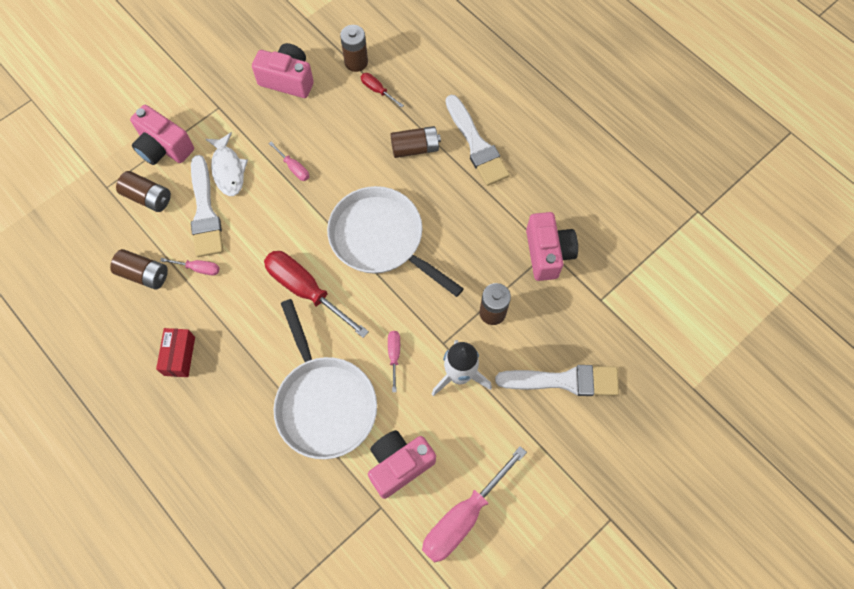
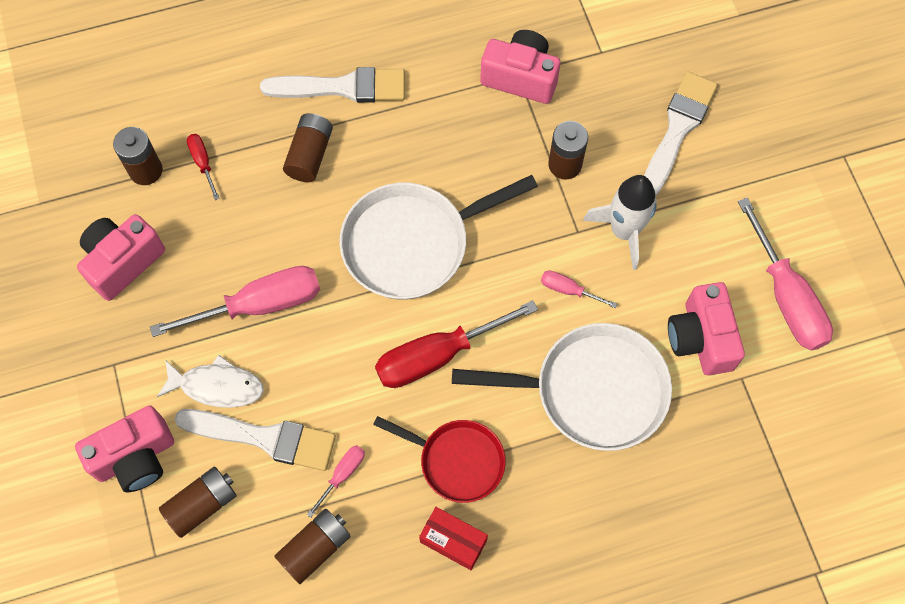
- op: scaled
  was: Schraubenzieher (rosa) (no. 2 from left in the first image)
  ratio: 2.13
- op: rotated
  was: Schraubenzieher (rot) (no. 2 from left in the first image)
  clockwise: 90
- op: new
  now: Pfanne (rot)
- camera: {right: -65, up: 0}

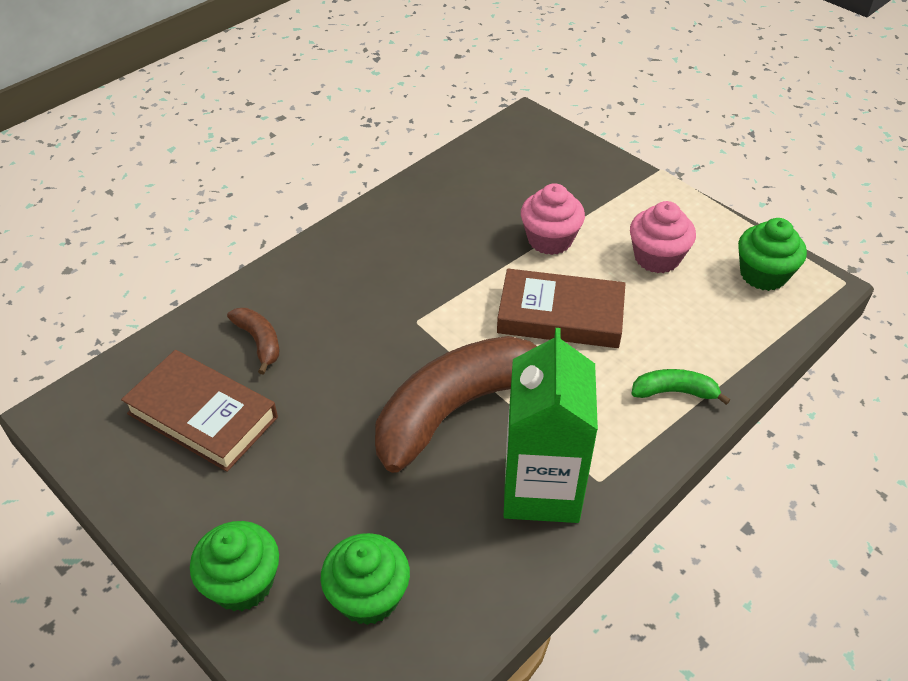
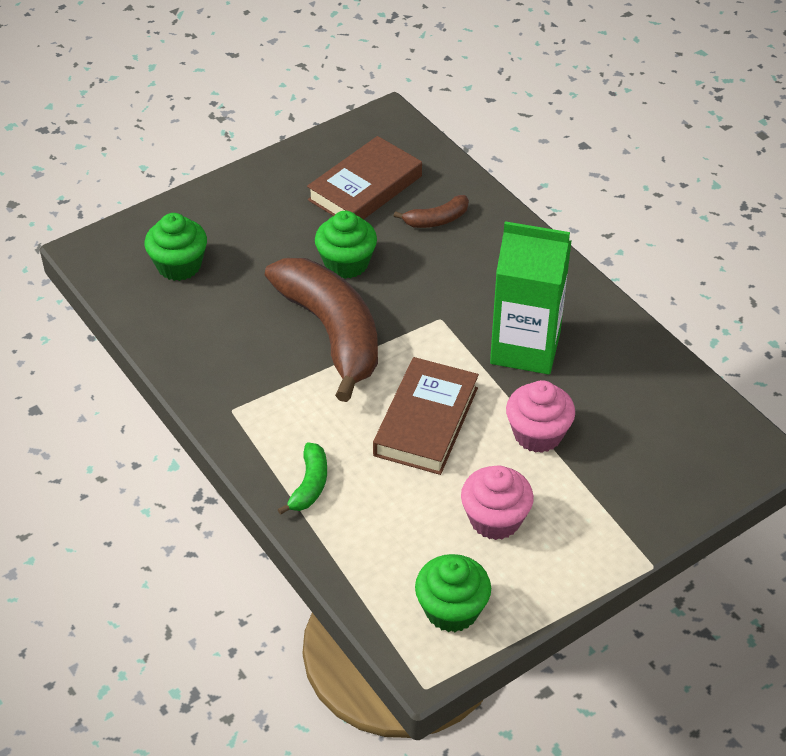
- op: shifted
  was: Muffin (grün) (no. 1 from left in the first image)
  now: Muffin (grün) (no. 2 from left)
- op: shifted
  was: Getränkekarton (grün)
- camera: {right: 100, up: 0}

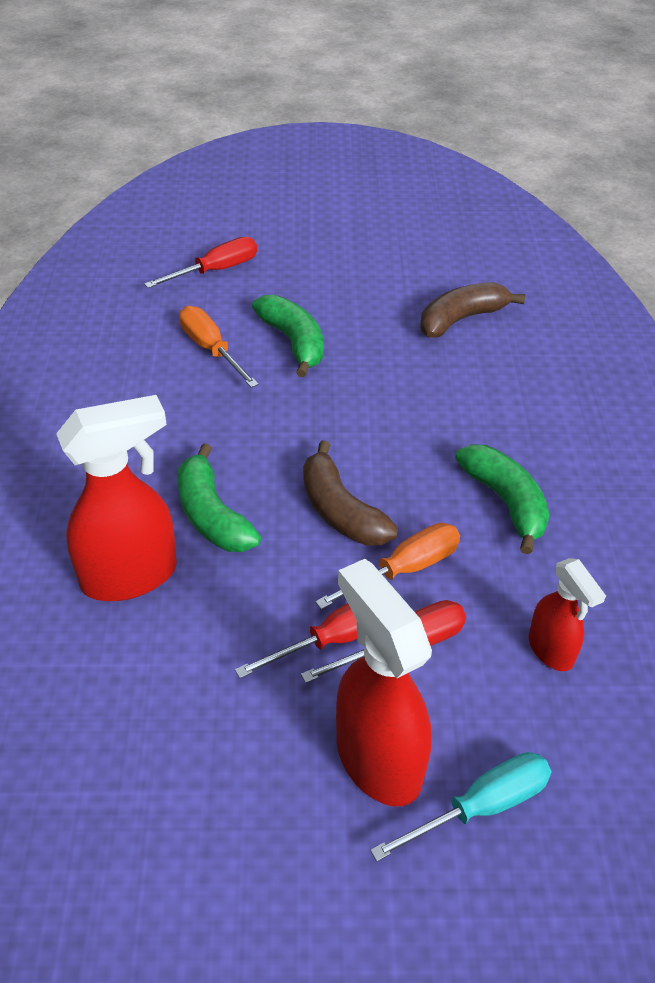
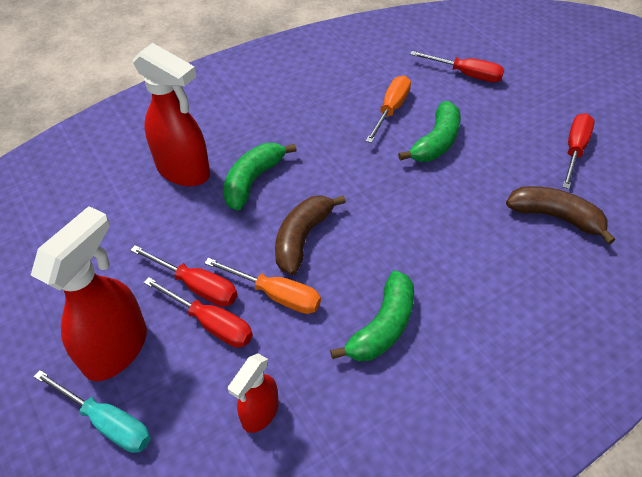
- op: new
  now: Schraubenzieher (rot) (no. 4 from left)
- camera: {right: 60, up: 5}

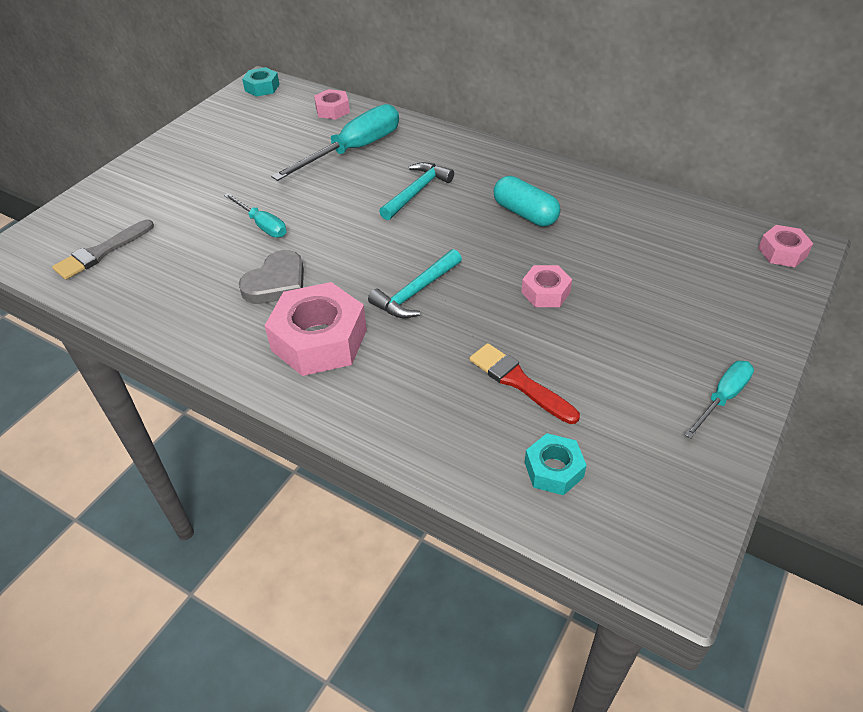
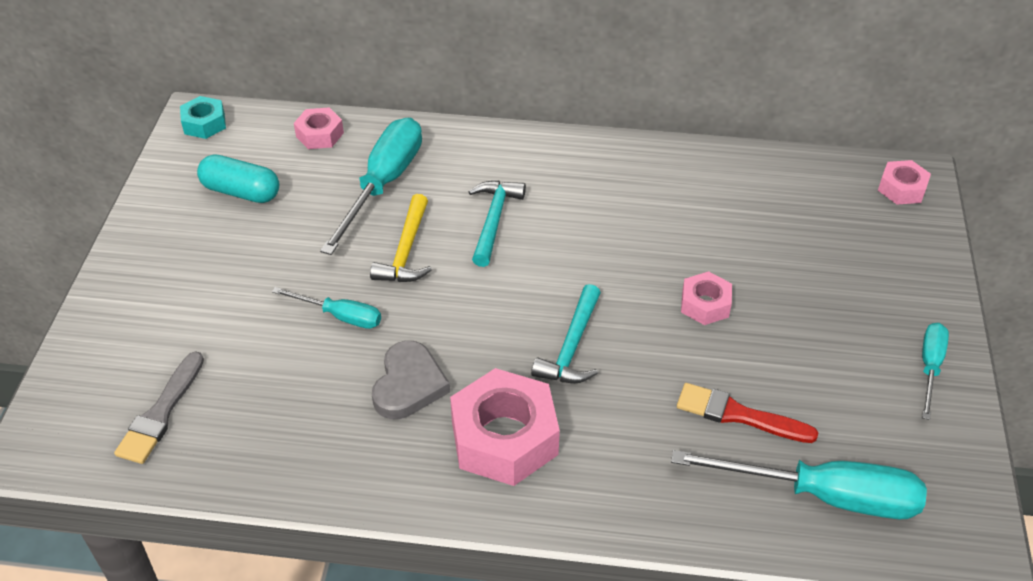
- op: shifted
  was: Kapsel (türkis)
- op: swapped
  was: Sechskantmutter (türkis) (no. 2 from left)
  now: Schraubenzieher (türkis) (no. 3 from left)
- op: new
  now: Hammer (gelb)
- camera: {right: -25, up: 0}

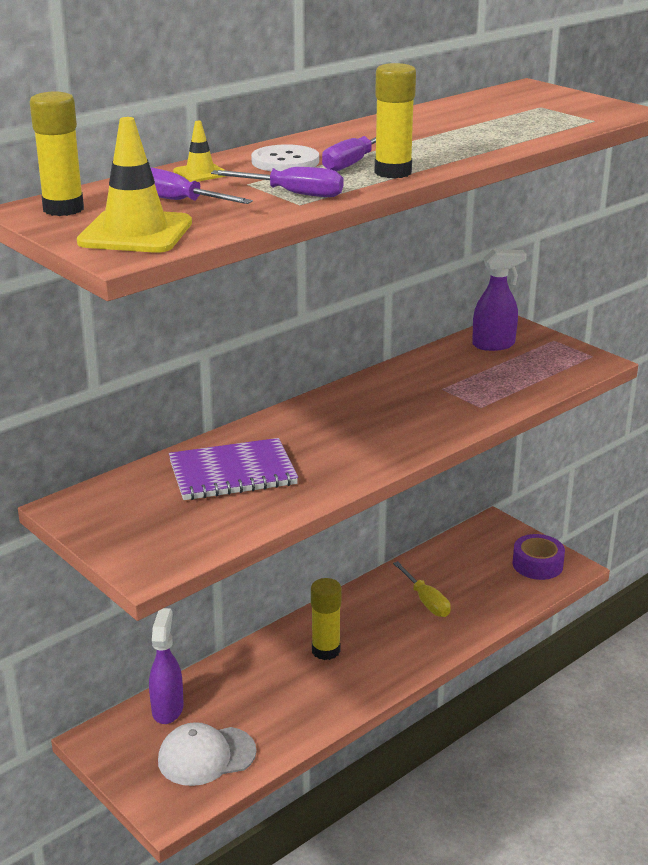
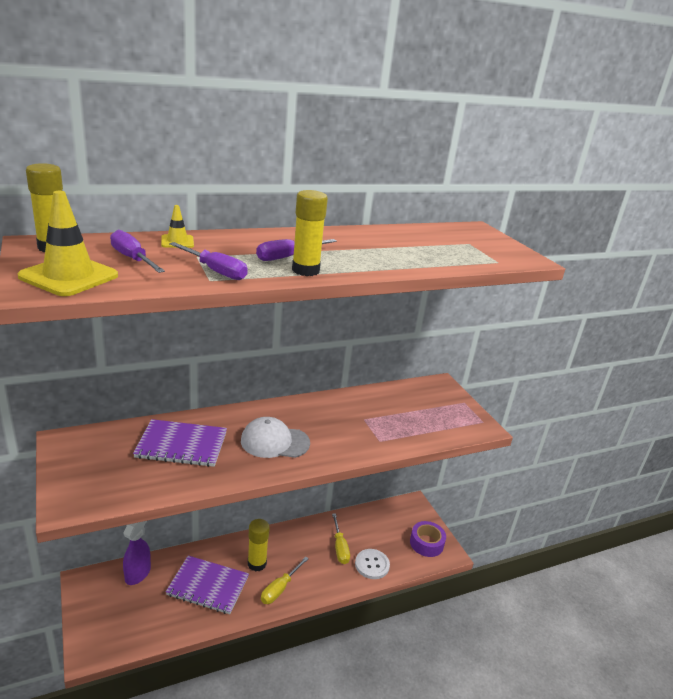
- op: shifted
  was: Kappe (weiß)
- op: shifted
  was: Knopf (weiß)
- op: gone
  was: Sprühflasche (lila) (no. 2 from left)
- op: new
  now: Notizbuch (lila) (no. 2 from left)
- op: new
  now: Schraubenzieher (gelb) (no. 1 from left)
- camera: {right: 15, up: 0}

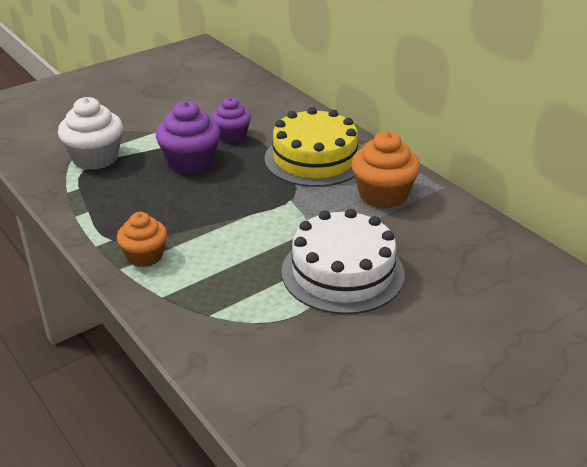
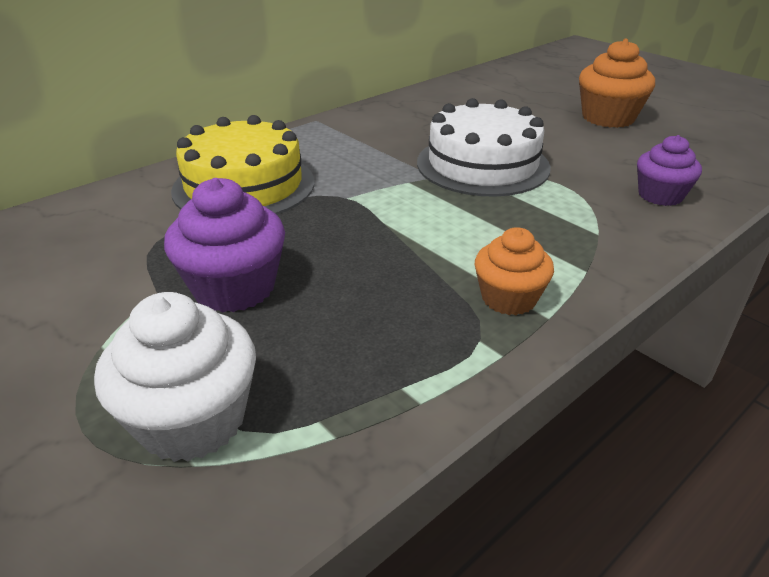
- op: shifted
  was: Muffin (lila) (no. 2 from left)
- op: shifted
  was: Muffin (orange) (no. 2 from left)
- camera: {right: -95, up: 0}

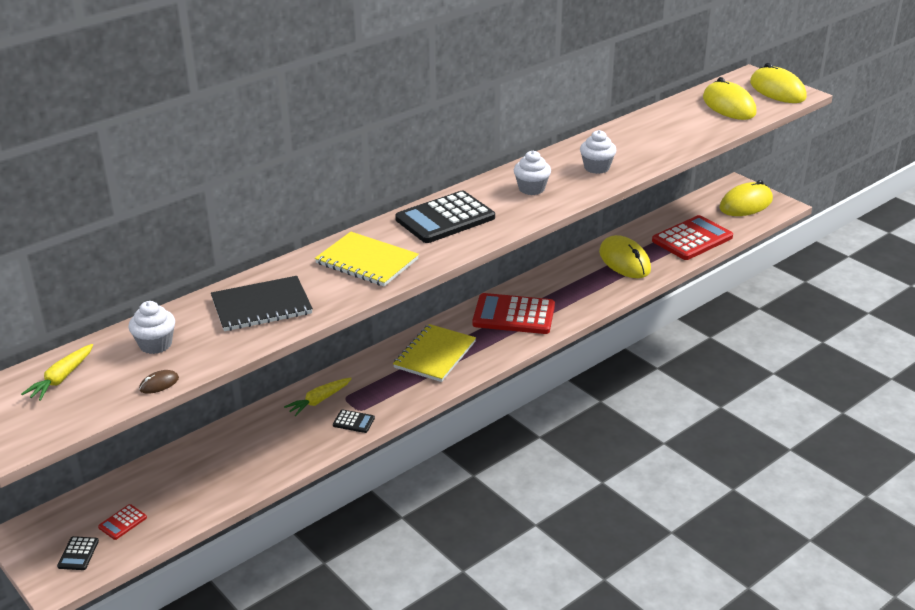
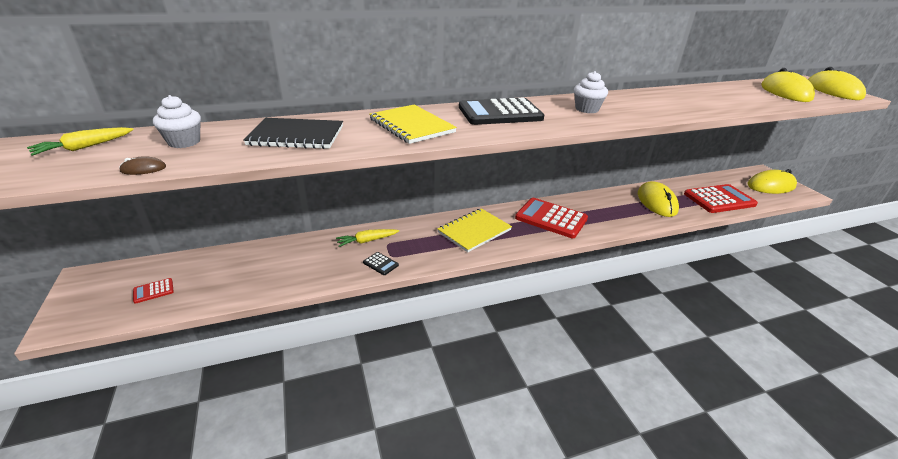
- op: gone
  was: Taschenrechner (schwarz) (no. 1 from left)
- op: gone
  was: Muffin (weiß) (no. 3 from left)
- camera: {right: 20, up: 0}

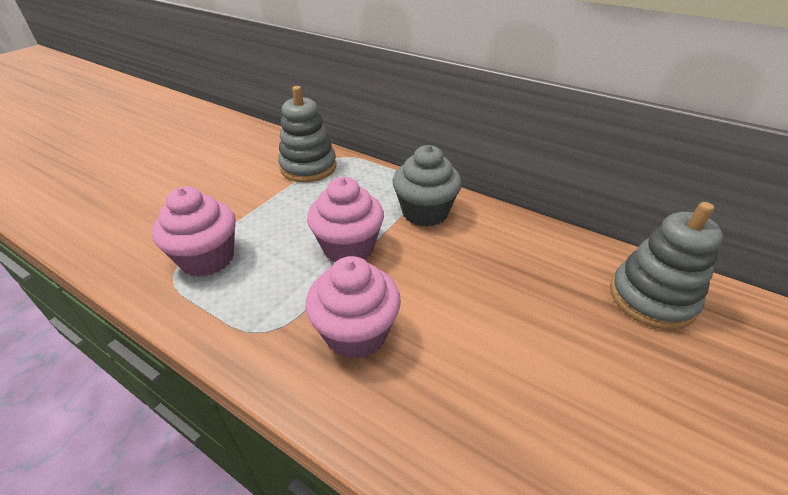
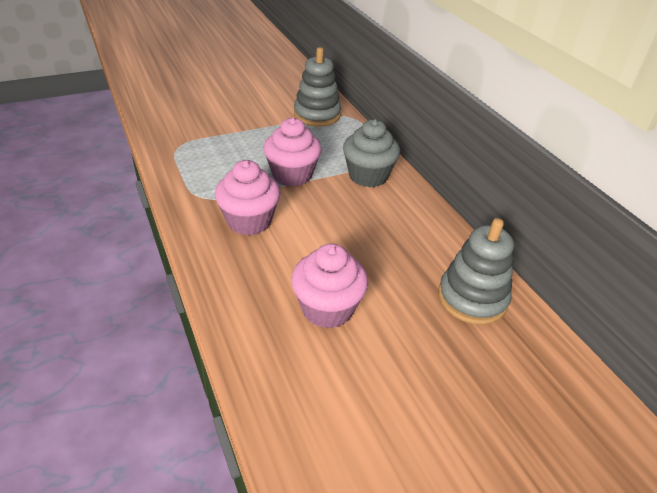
- op: shifted
  was: Muffin (rosa) (no. 1 from left in the first image)
  now: Muffin (rosa) (no. 3 from left)
- camera: {right: 30, up: 0}

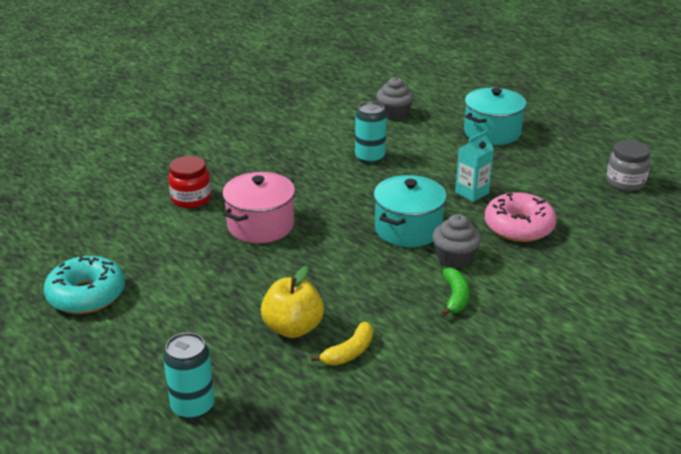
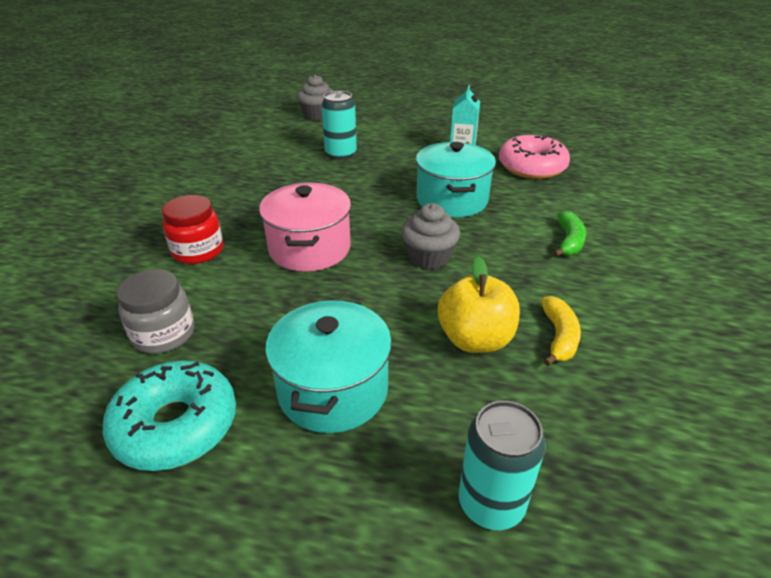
- op: shifted
  was: Muffin (grau) (no. 2 from left)
- op: rotated
  was: Banane (grün)
  clockwise: 45
- op: shifted
  was: Kochtopf (türkis) (no. 2 from left in the first image)
  now: Kochtopf (türkis) (no. 1 from left)
- op: shifted
  was: Einmachglas (grau)
- camera: {right: -35, up: 5}

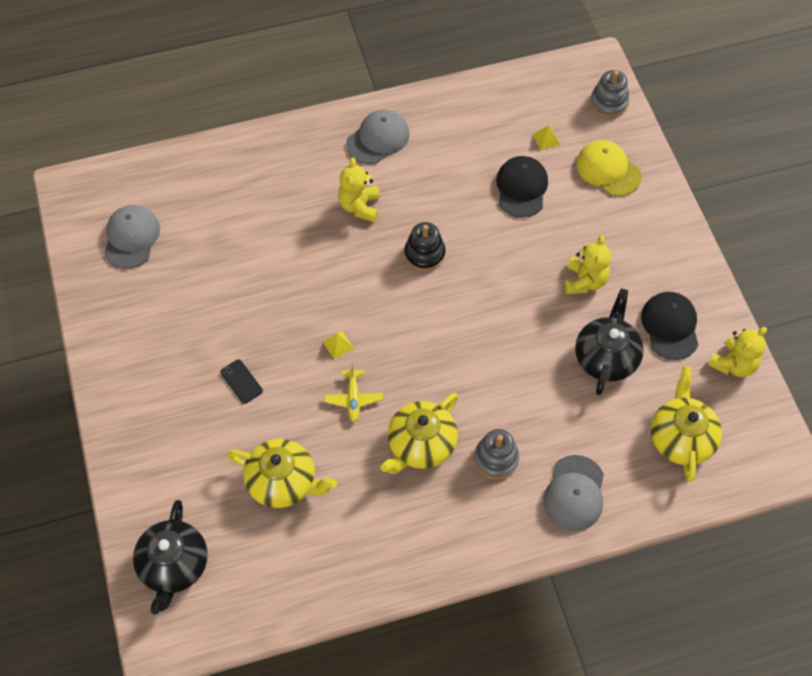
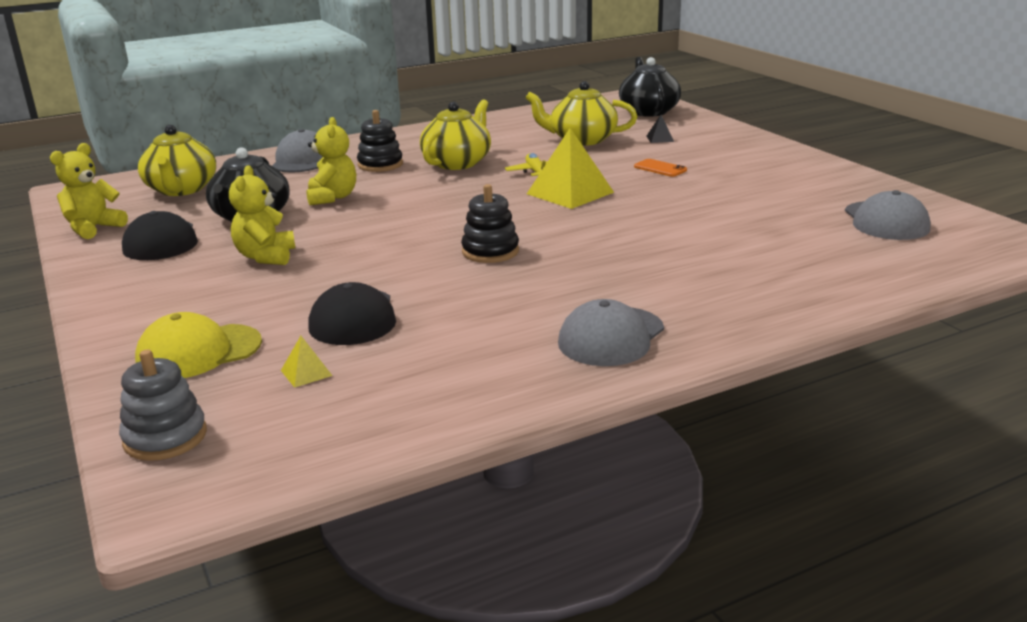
- op: repainted
  was: Handy (schwarz)
  now: Handy (orange)
- op: scaled
  was: Pyramide (gelb) (no. 1 from left in the first image)
  ratio: 2.28
- op: shifted
  was: Teddybär (gelb) (no. 1 from left in the first image)
  now: Teddybär (gelb) (no. 3 from left)
- op: repainted
  was: Stapelspielzeug (grau) (no. 1 from left)
  now: Stapelspielzeug (schwarz) (no. 1 from left)
- op: rotated
  was: Kappe (gelb)
  clockwise: 120
- op: new
  now: Pyramide (schwarz)
- camera: {right: 170, up: -35}

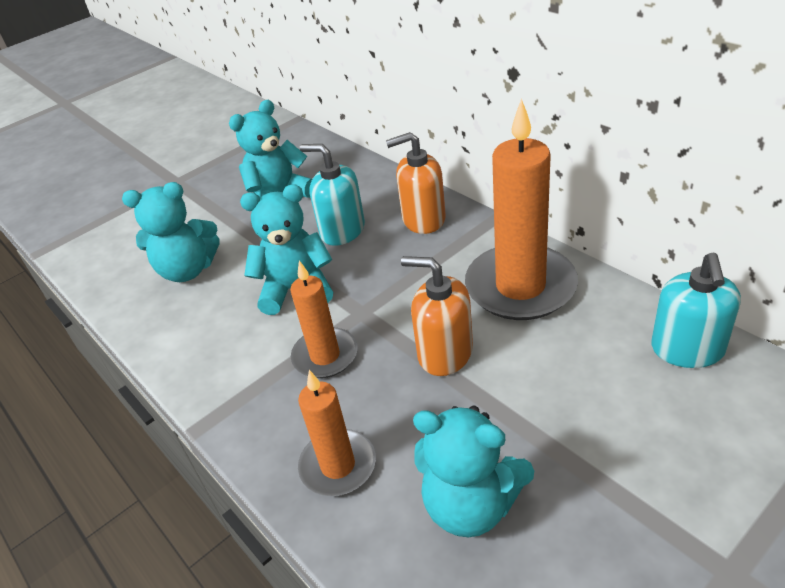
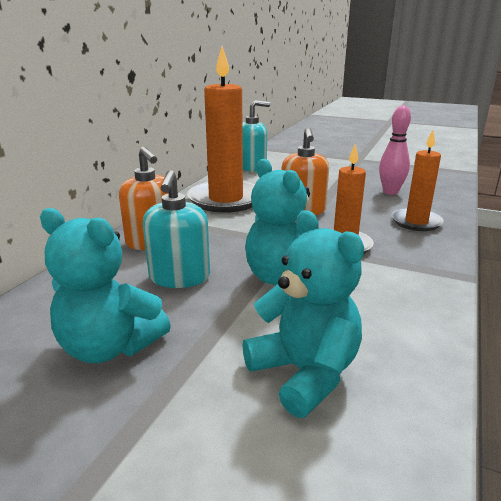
- op: swapped
  was: Teddybär (türkis) (no. 4 from left)
  now: Bowlingkegel (rosa)
- camera: {right: -120, up: -15}

